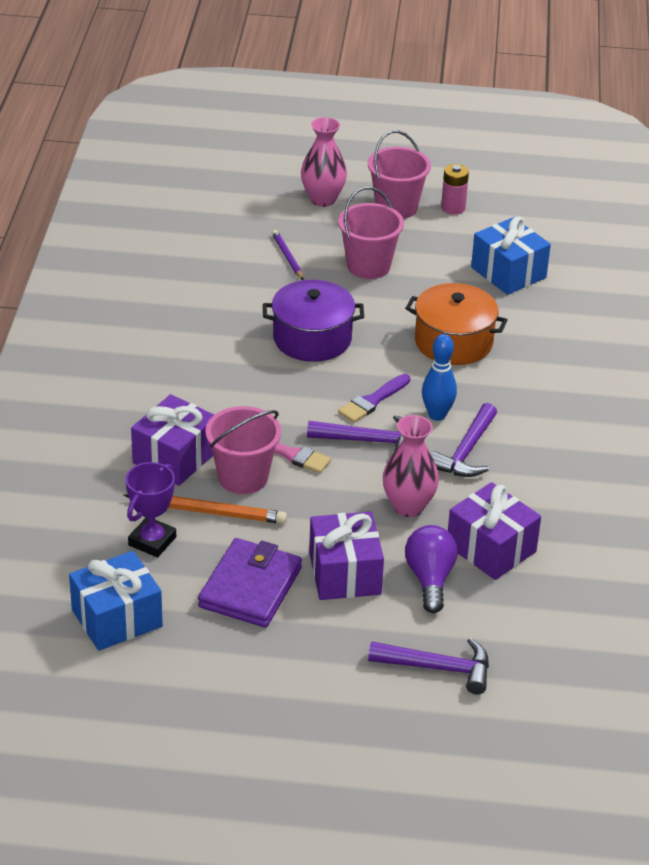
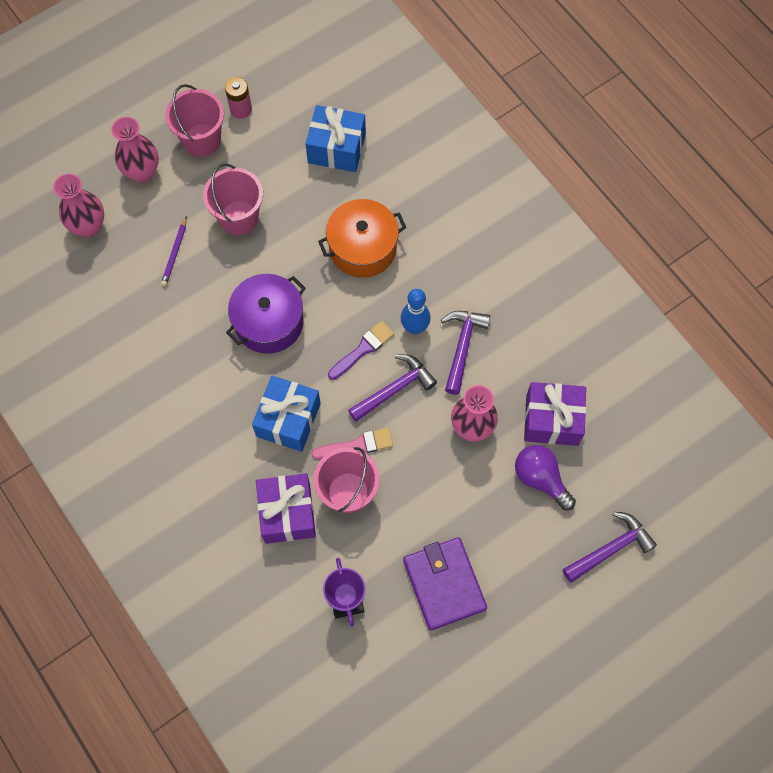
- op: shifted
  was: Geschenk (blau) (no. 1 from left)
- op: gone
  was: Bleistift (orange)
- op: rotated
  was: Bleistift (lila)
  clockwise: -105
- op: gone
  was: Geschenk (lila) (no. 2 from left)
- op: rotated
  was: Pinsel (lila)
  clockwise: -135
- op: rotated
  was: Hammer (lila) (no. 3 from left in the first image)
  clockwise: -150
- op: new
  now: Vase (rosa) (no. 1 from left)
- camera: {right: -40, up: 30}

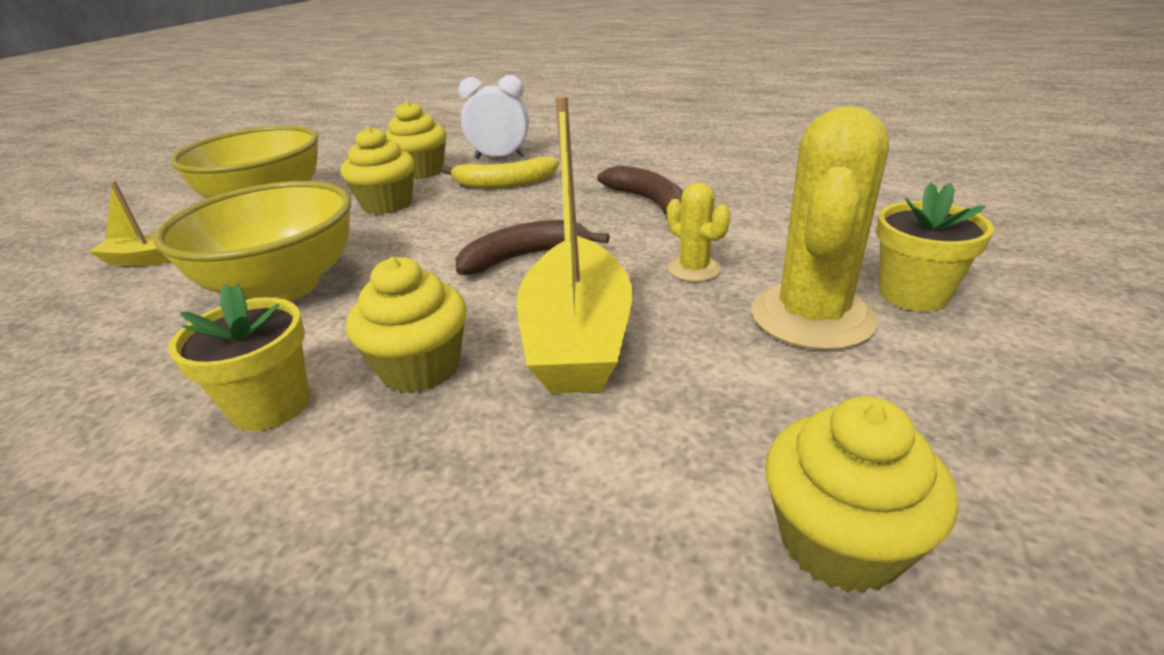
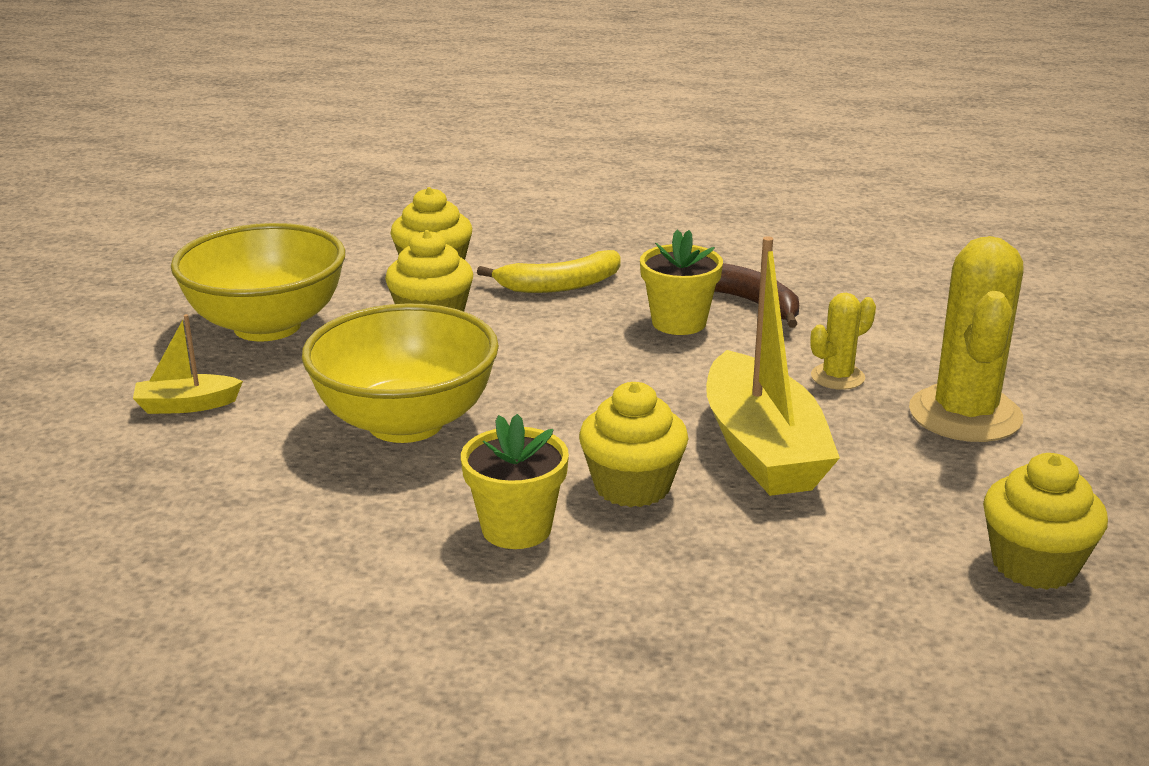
- op: gone
  was: Banane (braun) (no. 1 from left)
- op: gone
  was: Wecker (weiß)
- op: rotated
  was: Kaktus (gelb) (no. 1 from left)
  clockwise: -75
- op: shifted
  was: Blumentopf (gelb) (no. 2 from left)
- camera: {right: -15, up: -5}

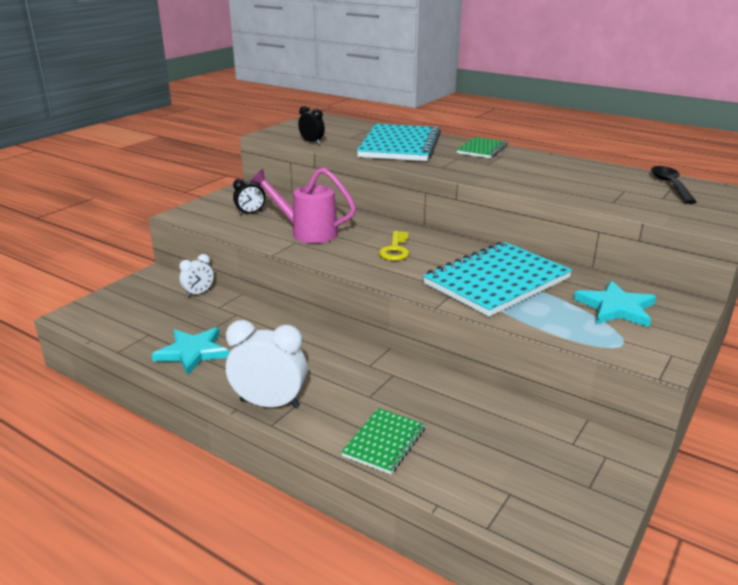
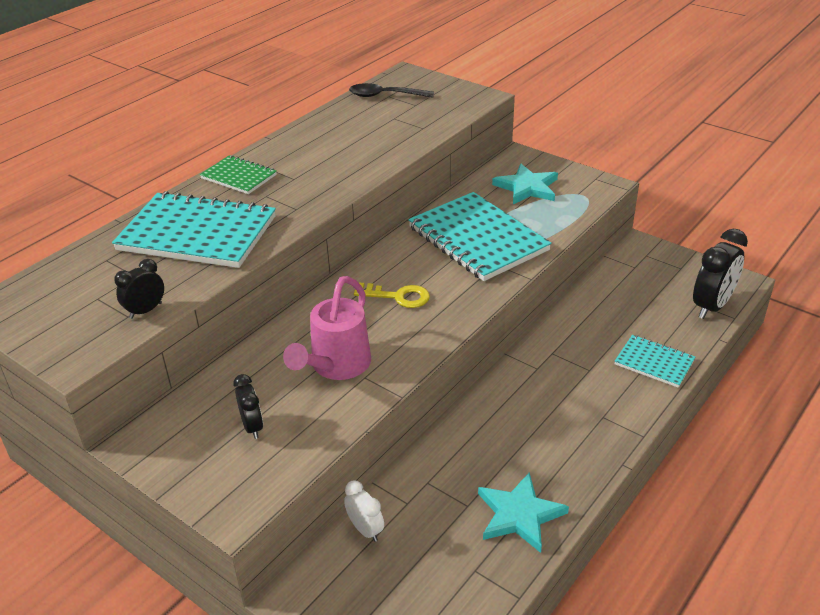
- op: gone
  was: Wecker (weiß) (no. 2 from left)
- op: repainted
  was: Notizbuch (grün) (no. 1 from left)
  now: Notizbuch (türkis) (no. 3 from left)
- op: new
  now: Wecker (schwarz) (no. 3 from left)
- camera: {right: -85, up: 10}

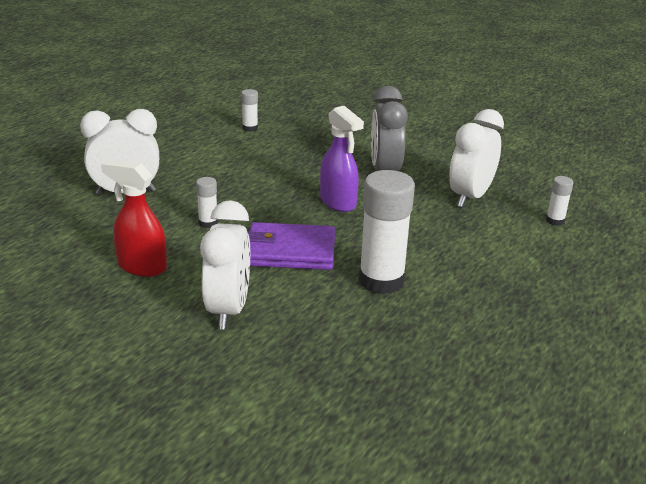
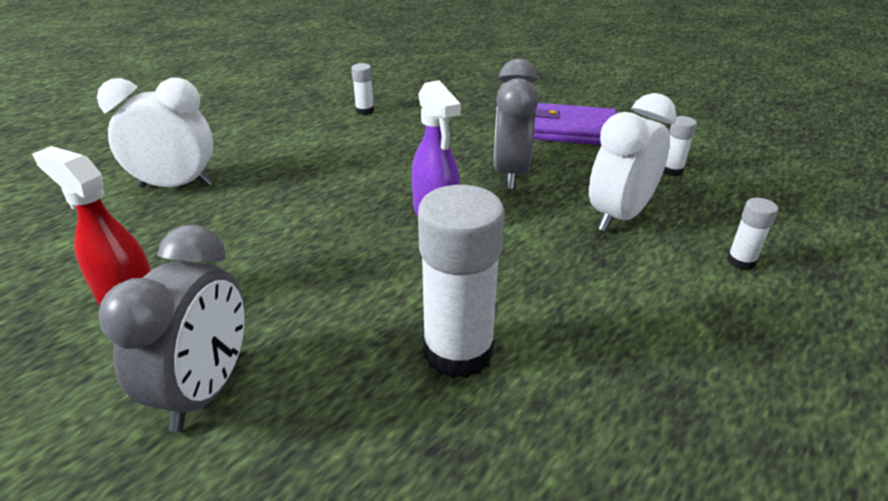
- op: shifted
  was: Klebestift (weiß) (no. 1 from left in the first image)
  now: Klebestift (weiß) (no. 3 from left)
- op: repainted
  was: Wecker (weiß) (no. 2 from left)
  now: Wecker (grau) (no. 1 from left)
- op: shifted
  was: Geldbörse (lila)
- camera: {right: 10, up: 5}

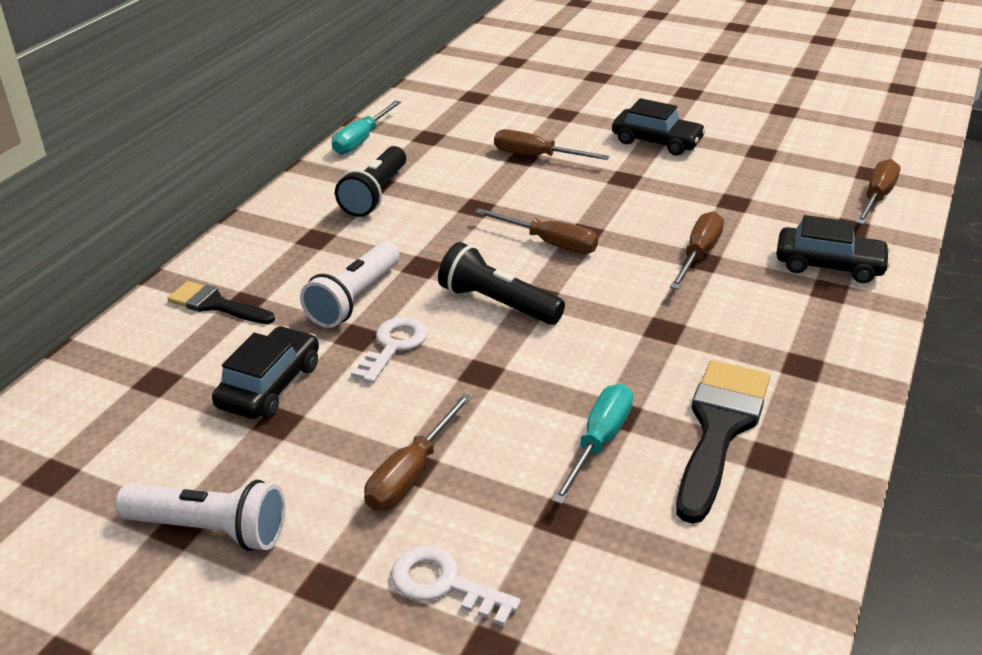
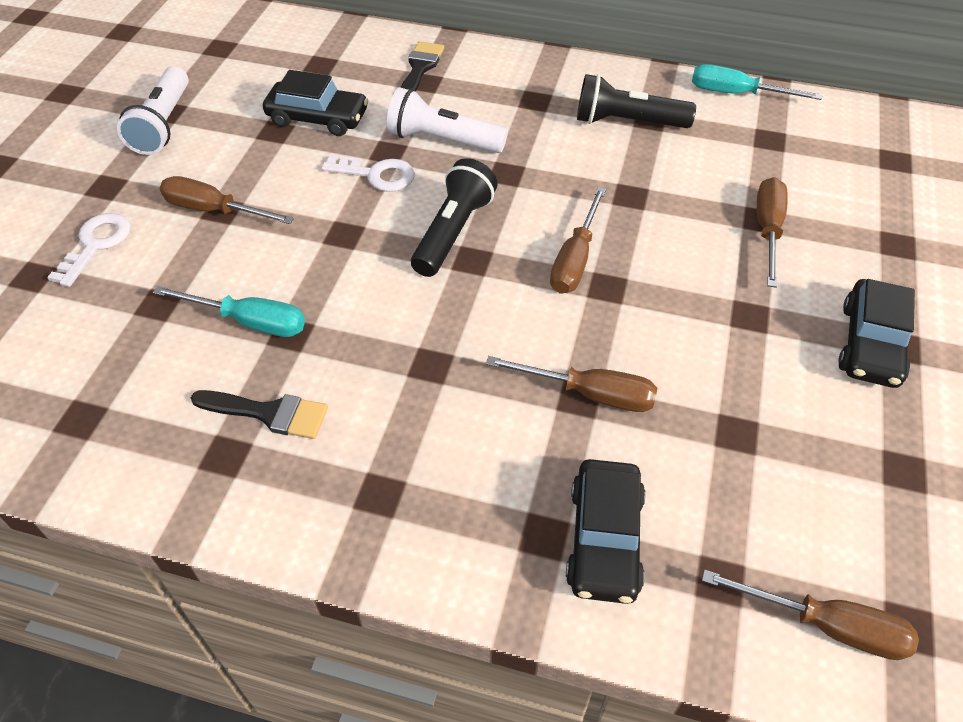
- op: scaled
  was: Pinsel (schwarz) (no. 2 from left in the first image)
  ratio: 0.6
- camera: {right: 80, up: 15}

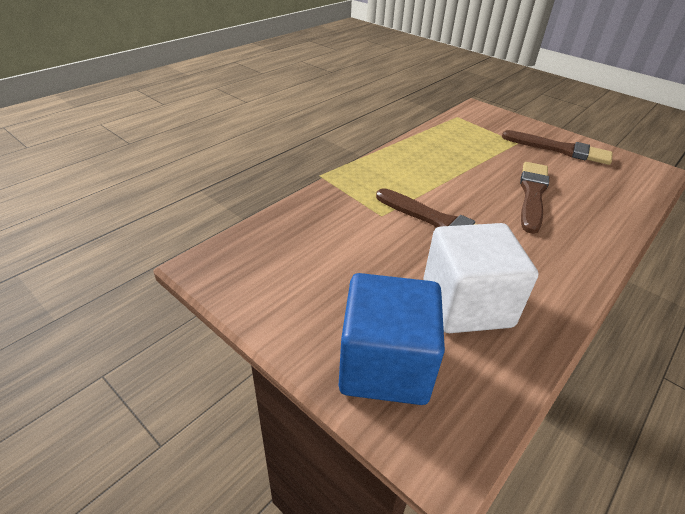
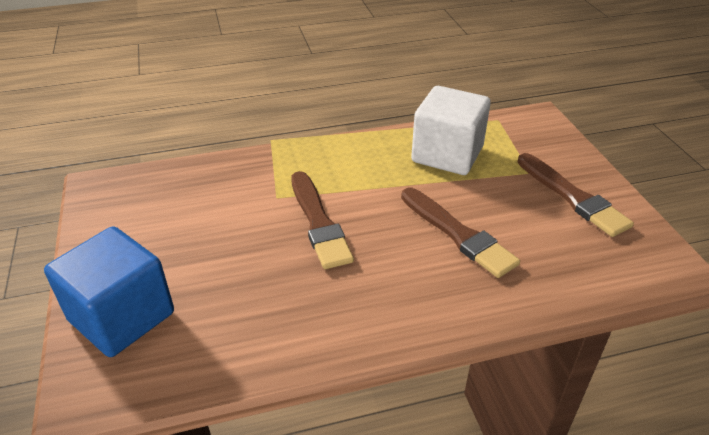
- op: shifted
  was: Kubus (weiß)
- op: rotated
  was: Pinsel (braun) (no. 2 from left)
  clockwise: 90
- camera: {right: 35, up: 0}

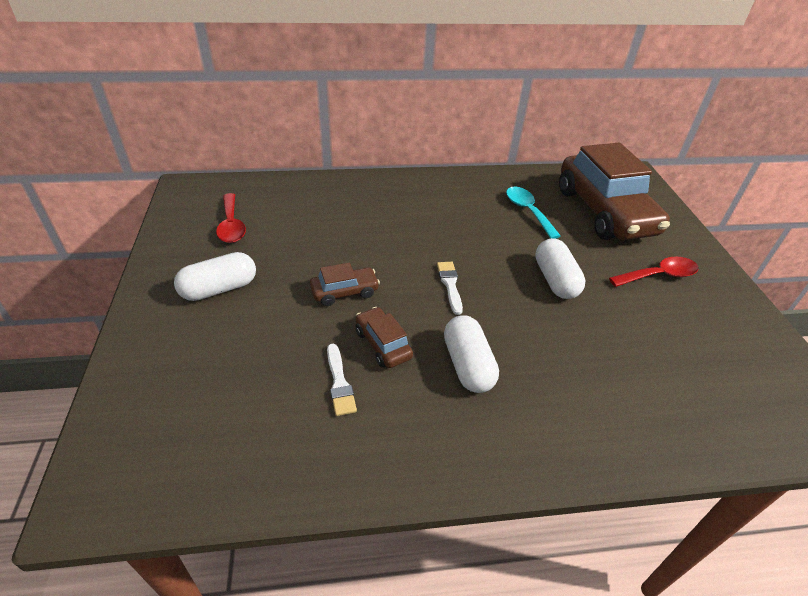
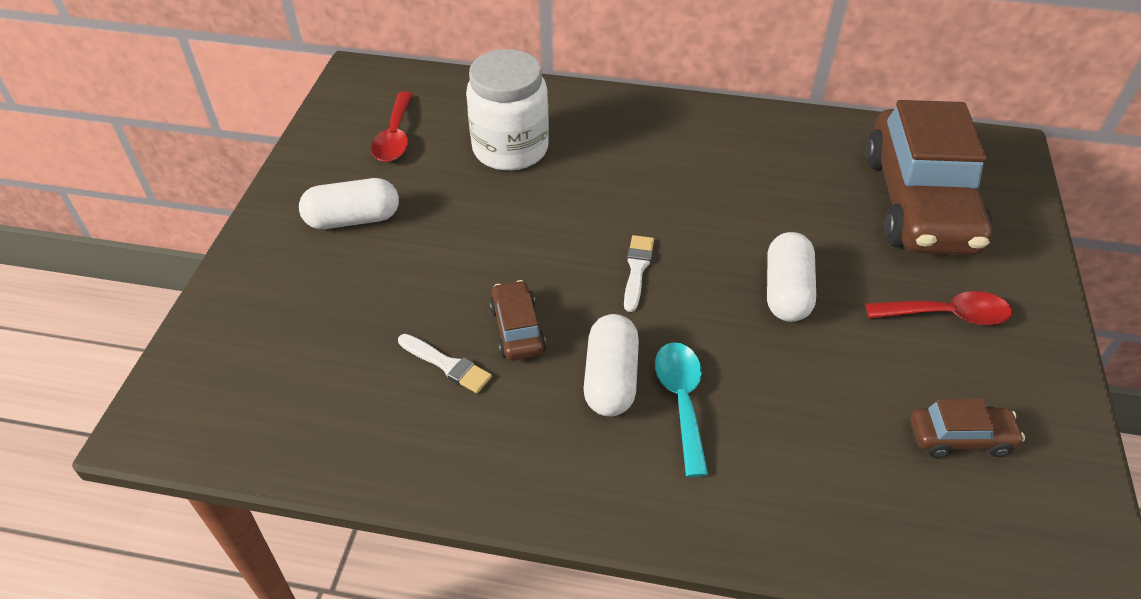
- op: shifted
  was: Auto (braun) (no. 1 from left in the first image)
  now: Auto (braun) (no. 3 from left)
- op: rotated
  was: Pinsel (weiß) (no. 1 from left)
  clockwise: -60
- op: shifted
  was: Löffel (türkis)
- op: new
  now: Einmachglas (weiß)
- camera: {right: 20, up: 5}

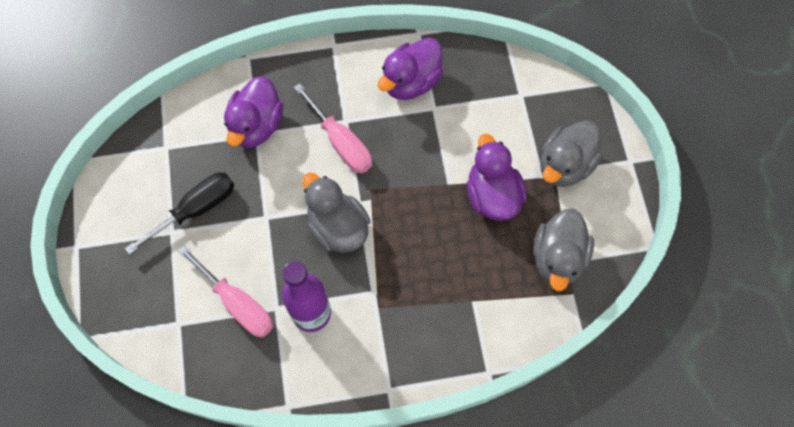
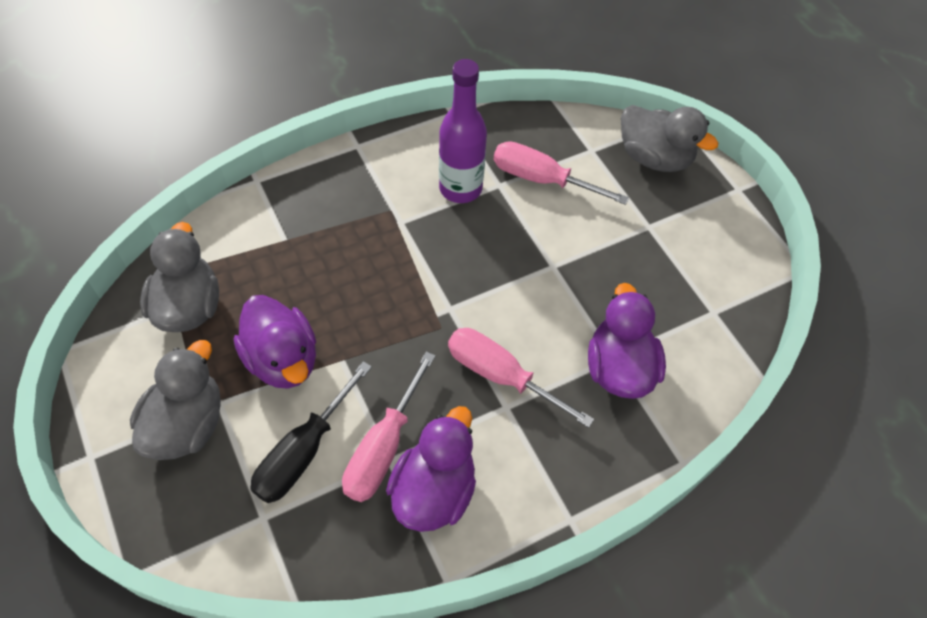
- op: shifted
  was: Schraubenzieher (schwarz)
- op: shifted
  was: Ente (grau) (no. 1 from left in the first image)
  now: Ente (grau) (no. 3 from left)
- op: new
  now: Schraubenzieher (rosa) (no. 1 from left)
- camera: {right: 160, up: -10}

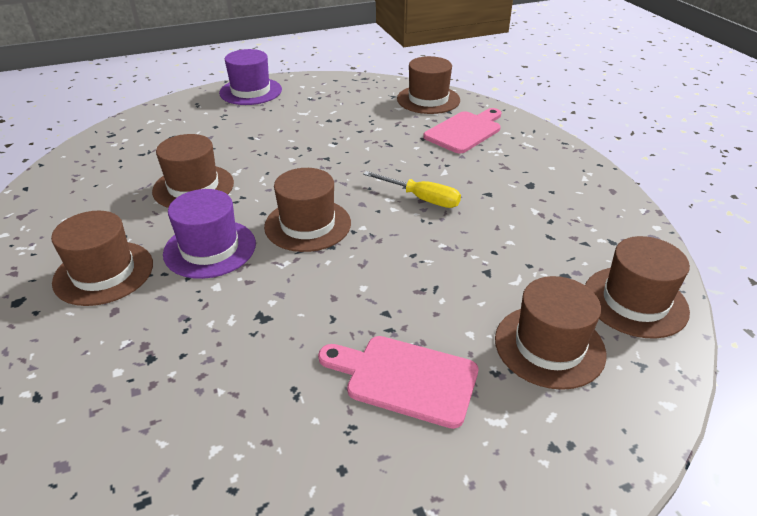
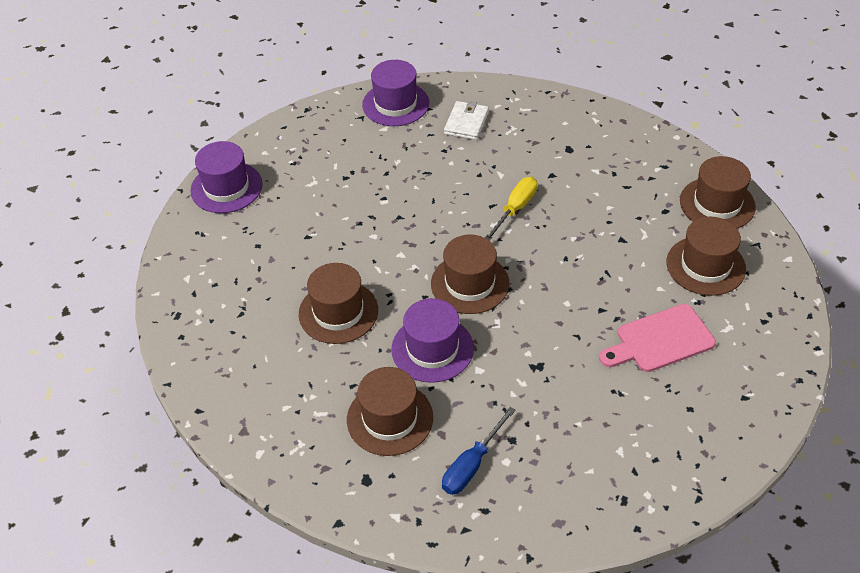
- op: rotated
  was: Schraubenzieher (gelb)
  clockwise: -45
- op: repainted
  was: Hut (braun) (no. 4 from left)
  now: Hut (lila) (no. 2 from left)
- op: swapped
  was: Schneidebrett (rosa) (no. 2 from left)
  now: Geldbörse (weiß)
- op: new
  now: Schraubenzieher (blau)
- camera: {right: -40, up: 10}

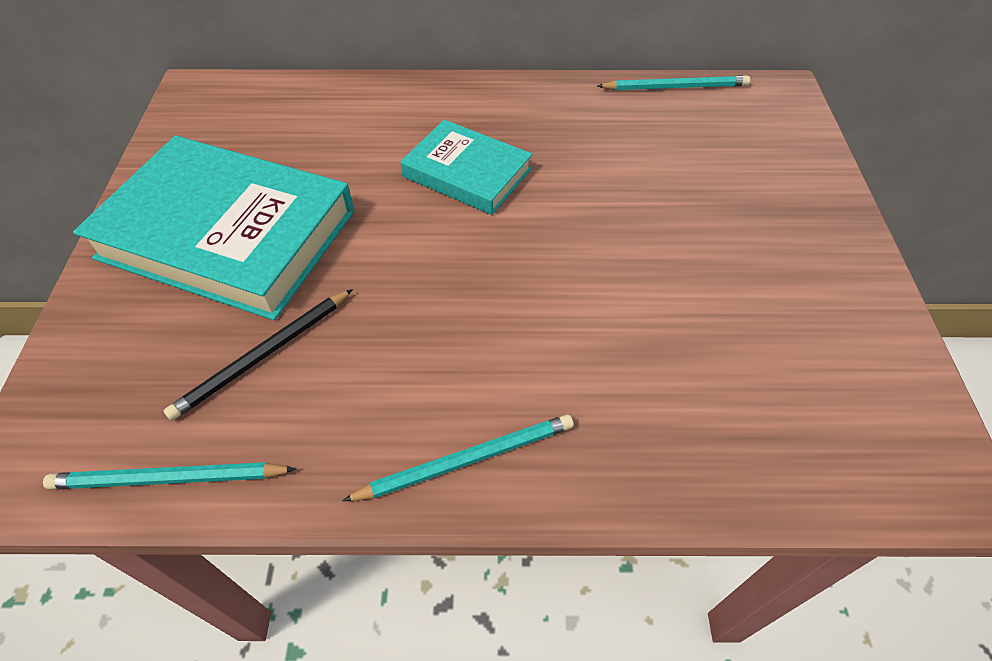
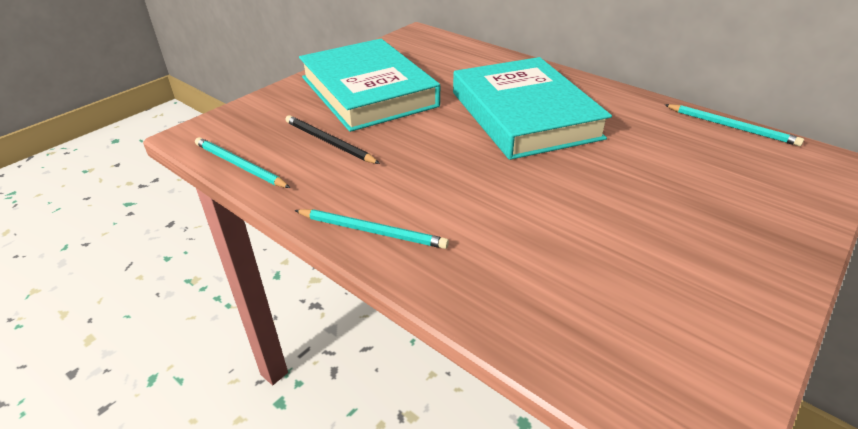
- op: rotated
  was: Bleistift (schwarz)
  clockwise: 45
- op: scaled
  was: Buch (türkis) (no. 2 from left)
  ratio: 1.81
- camera: {right: 40, up: -15}

